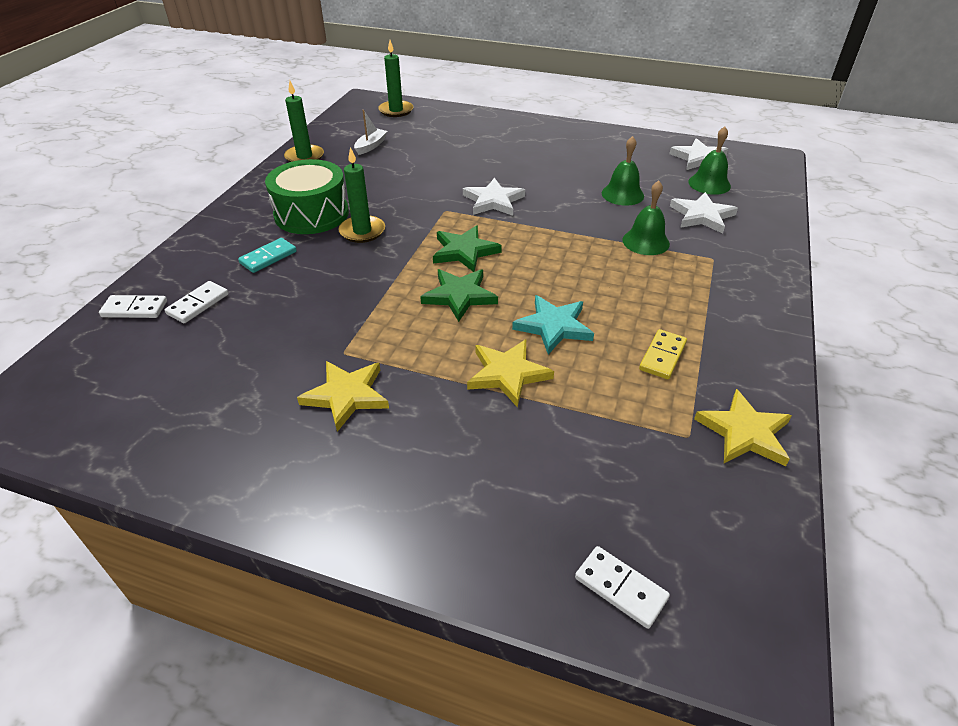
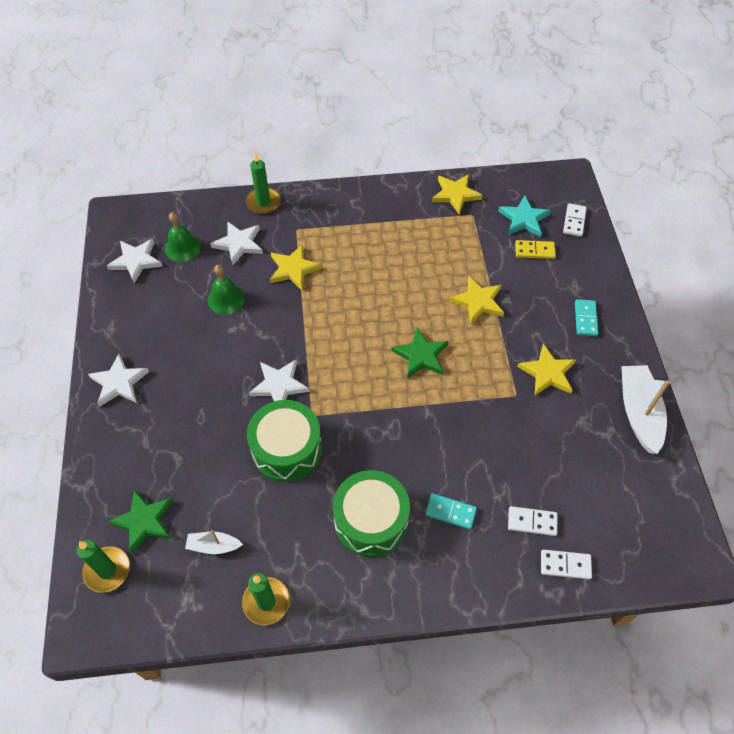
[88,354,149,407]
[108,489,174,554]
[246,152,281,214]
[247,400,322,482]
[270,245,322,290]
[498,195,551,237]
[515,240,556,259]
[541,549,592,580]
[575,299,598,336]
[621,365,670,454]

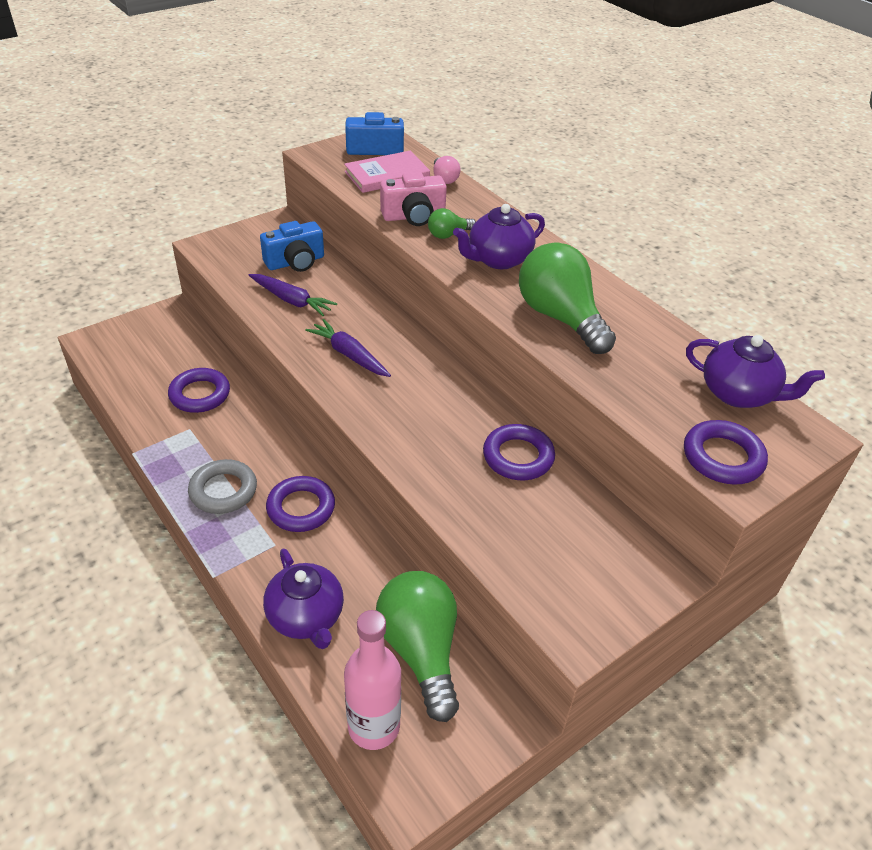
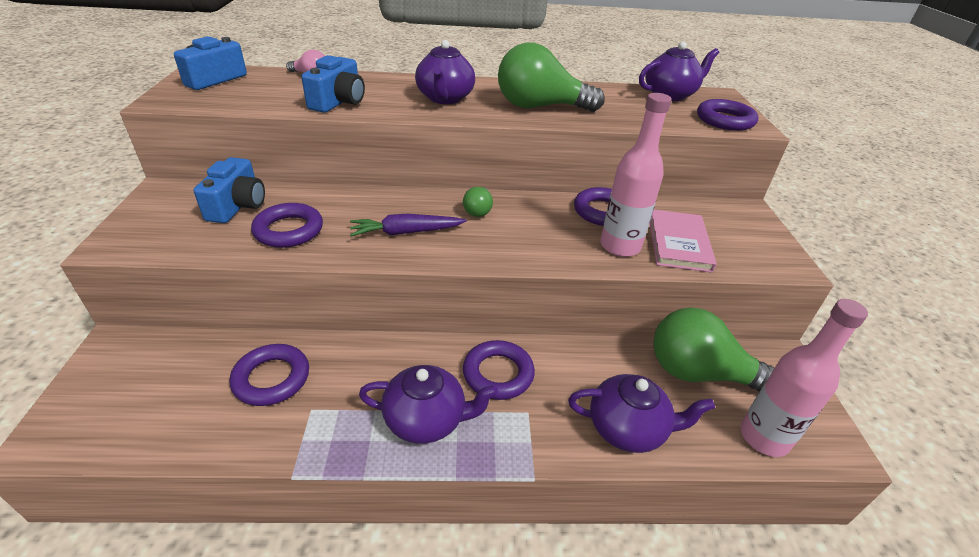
[251,203,323,248]
[301,55,365,113]
[359,365,498,444]
[463,187,493,217]
[600,93,672,257]
[650,210,717,273]

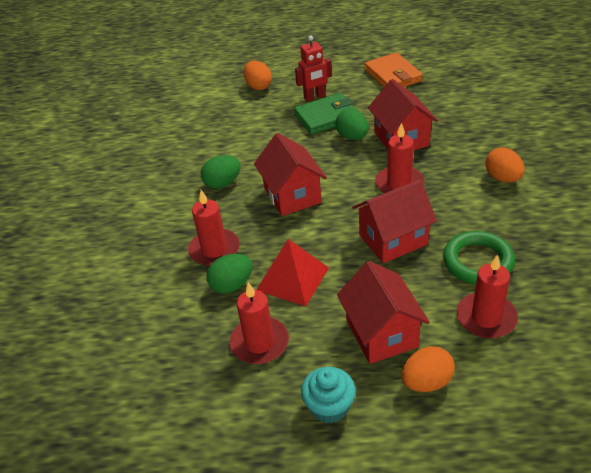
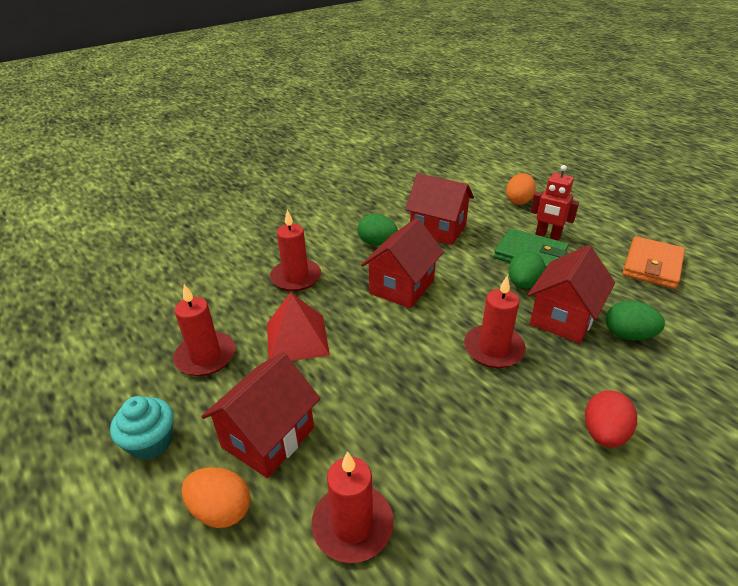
[405,173,474,245]
[585,390,637,447]
[606,301,665,340]
[443,231,515,284] (first image)

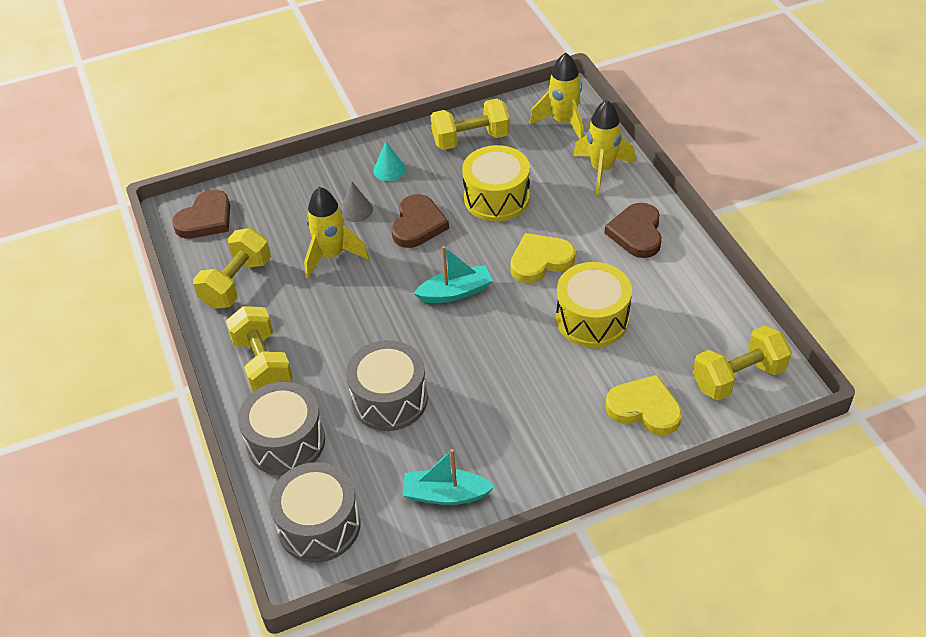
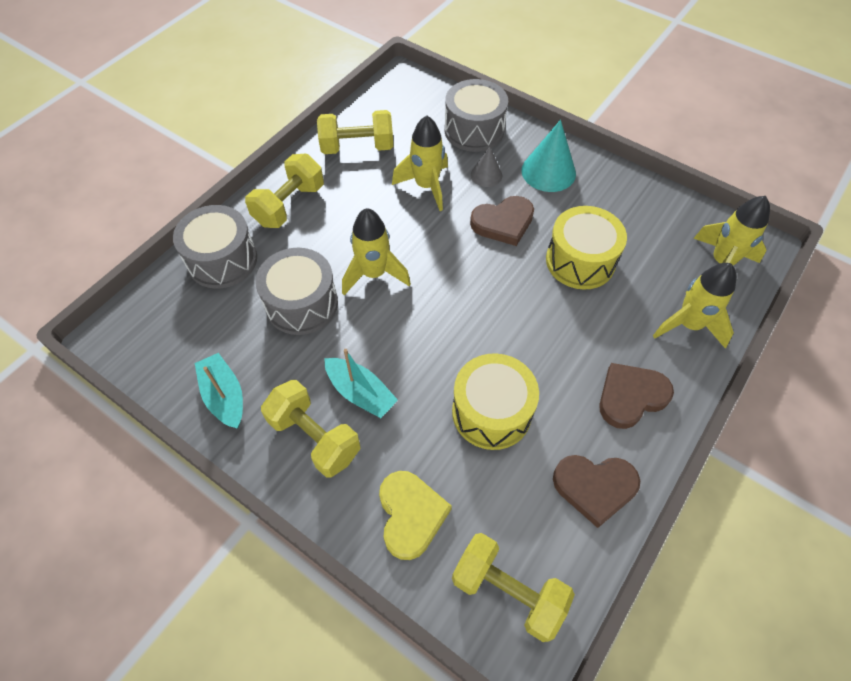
[261,380,361,478]
[324,349,398,418]
[342,208,411,295]
[445,79,508,152]
[521,120,576,192]
[553,455,640,528]
[510,233,575,283] (first image)

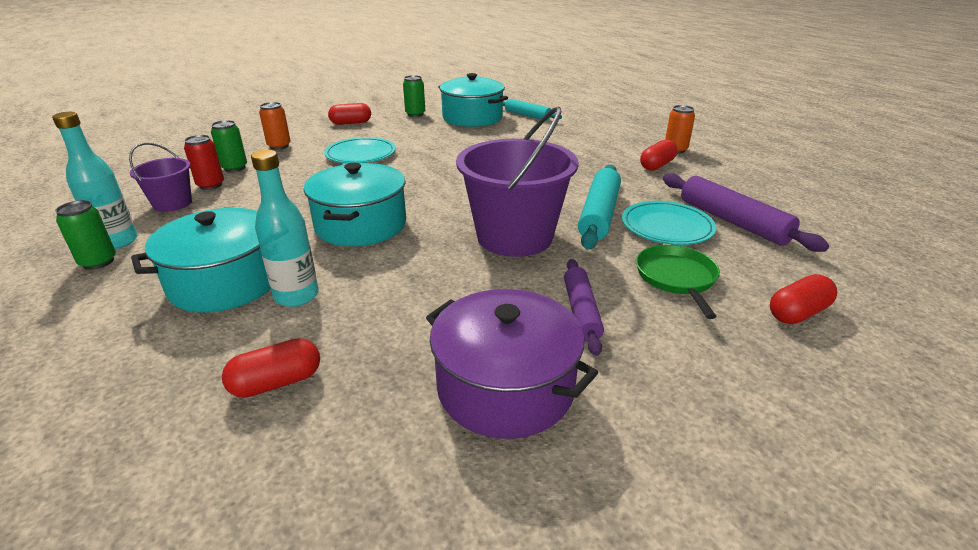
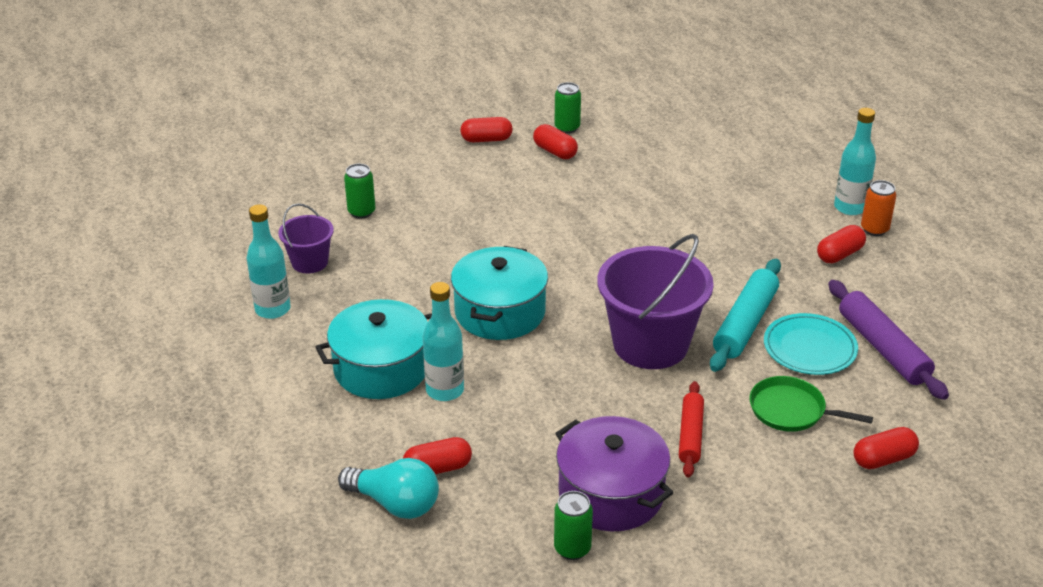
[338,458,439,519]
[533,124,578,159]
[554,491,593,560]
[679,381,704,478]
[750,376,873,432]
[834,108,876,215]
[184,135,224,190] (first image)
[259,102,291,150] (first image)
[324,137,396,164] (first image)
[438,73,508,127] (first image)
[503,99,562,121] (first image)

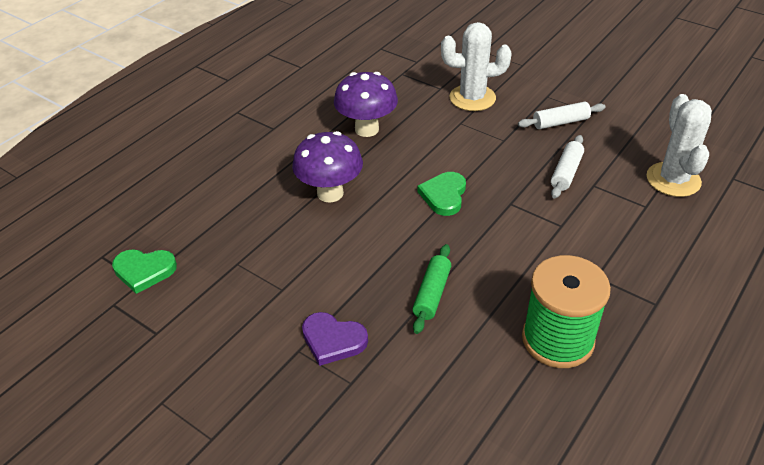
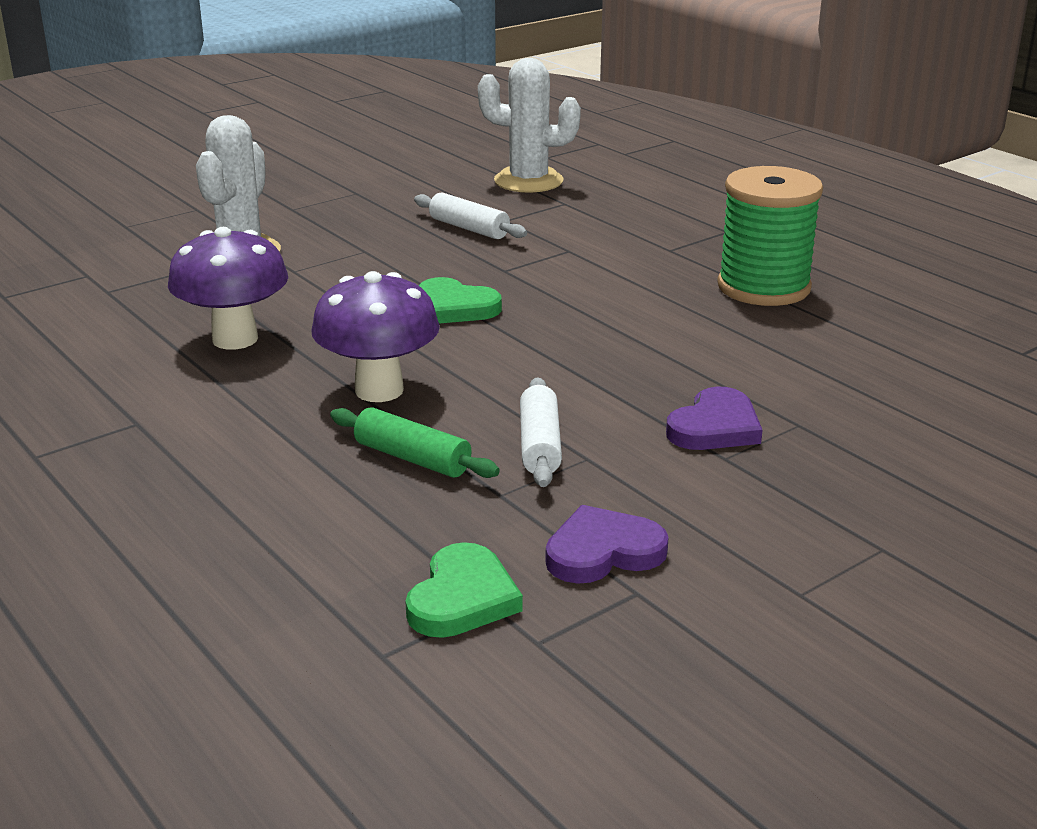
[330,407,500,478]
[520,377,562,487]
[545,505,669,584]

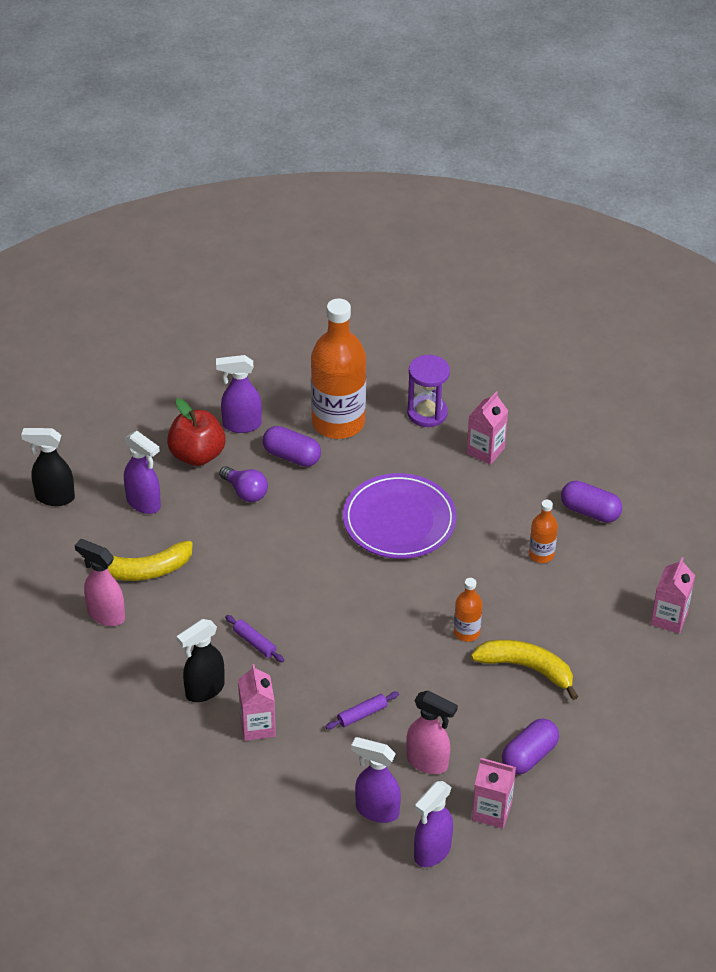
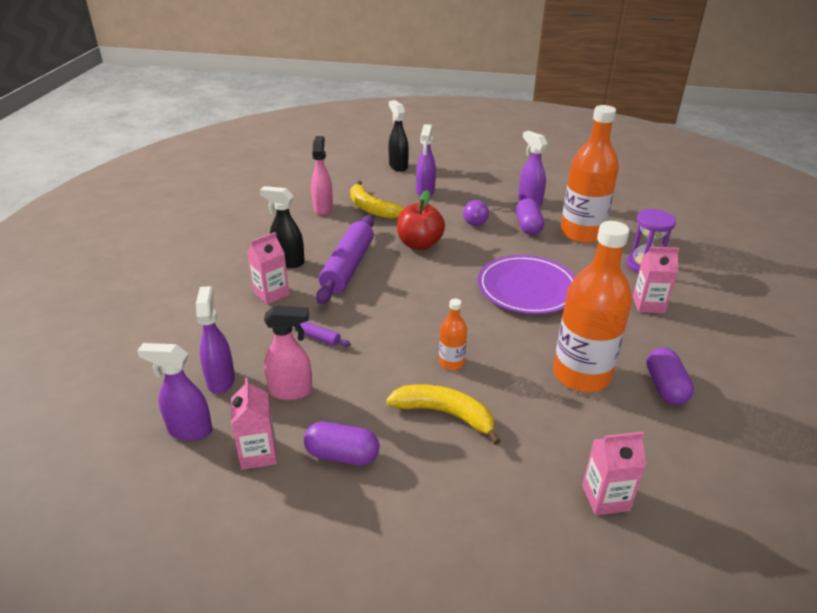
[264,305,313,400]
[316,215,374,304]
[386,384,501,445]
[397,190,445,250]
[553,221,632,392]

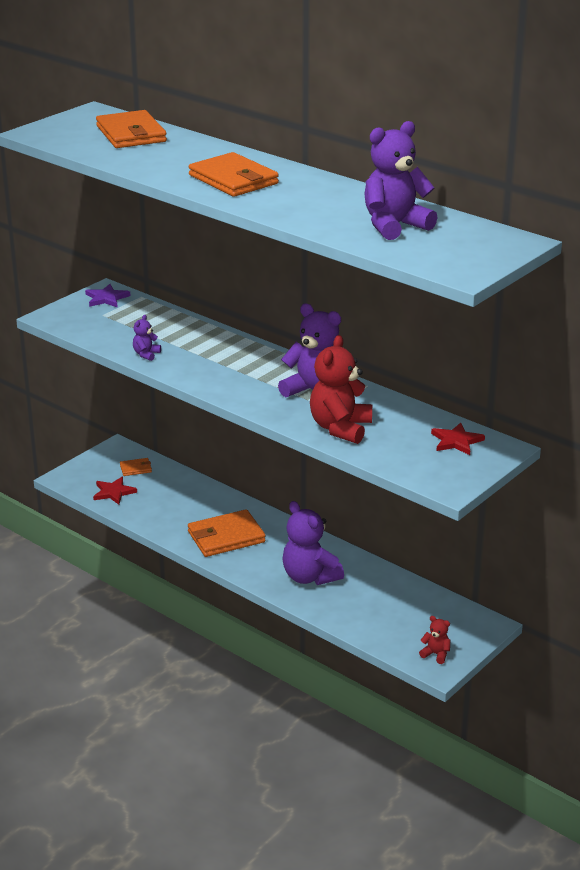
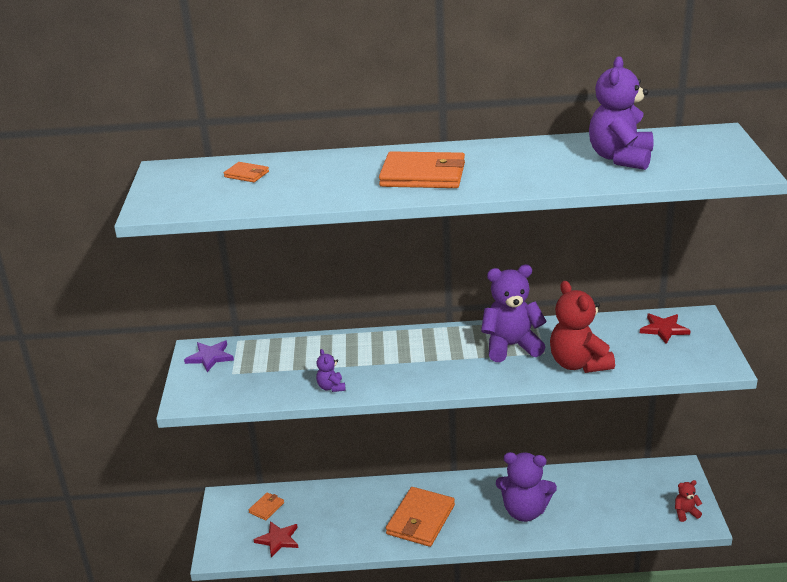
[224,162,269,182]

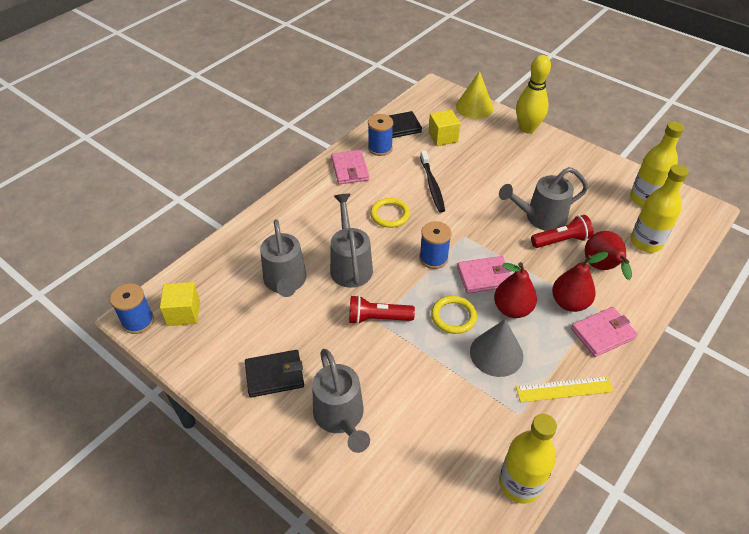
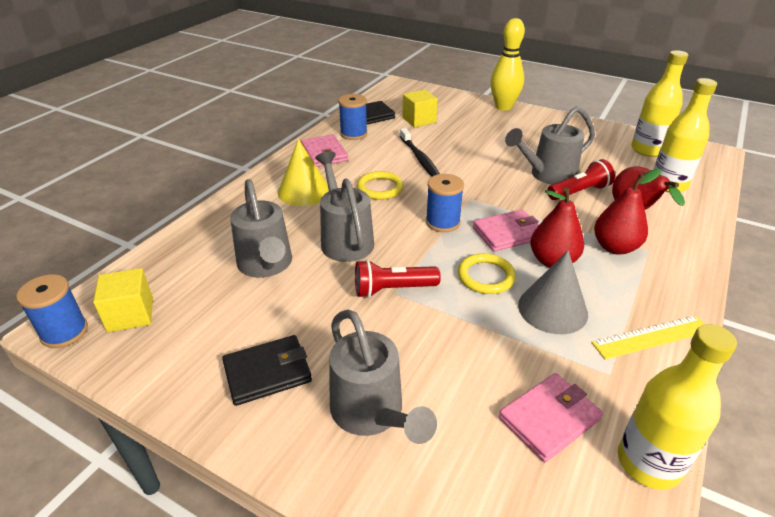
[278,139,329,206]
[499,373,603,462]

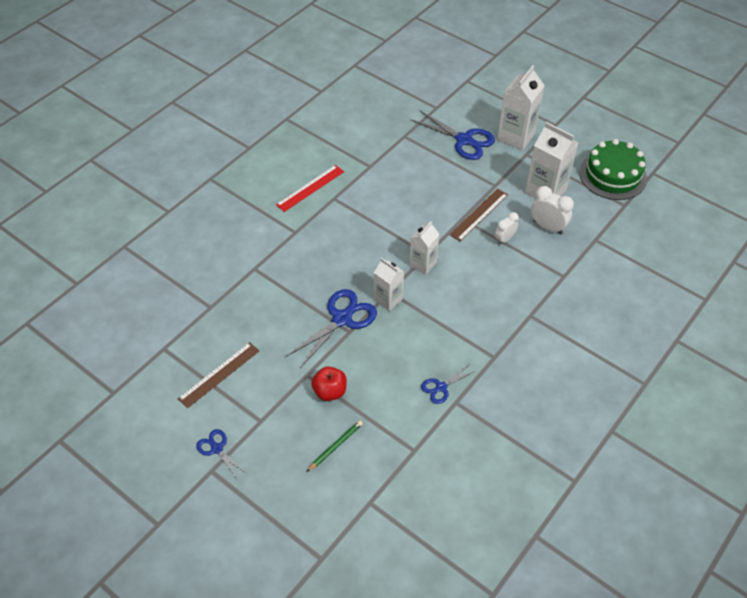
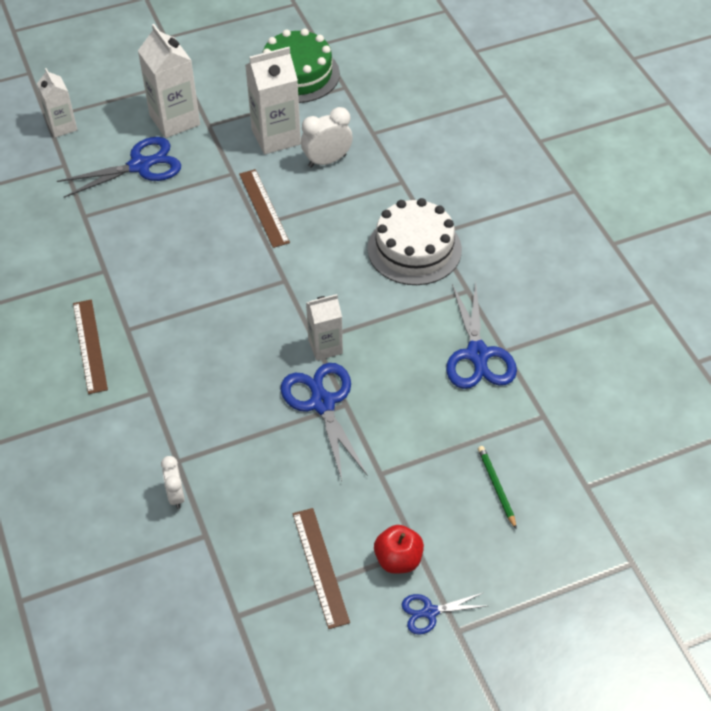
[37,68,77,138]
[73,299,108,394]
[161,456,185,509]
[367,198,462,285]
[374,525,424,574]
[446,282,517,389]

